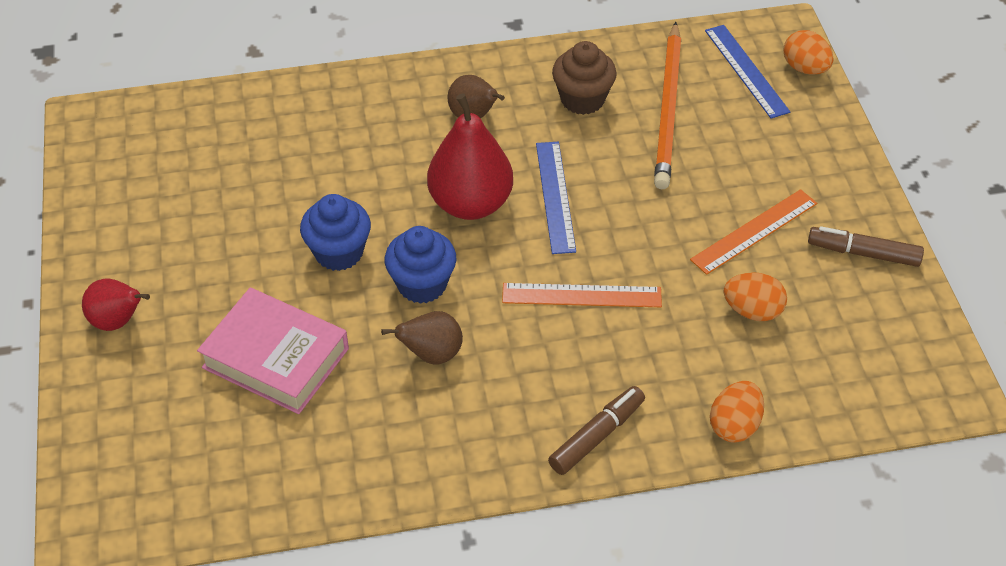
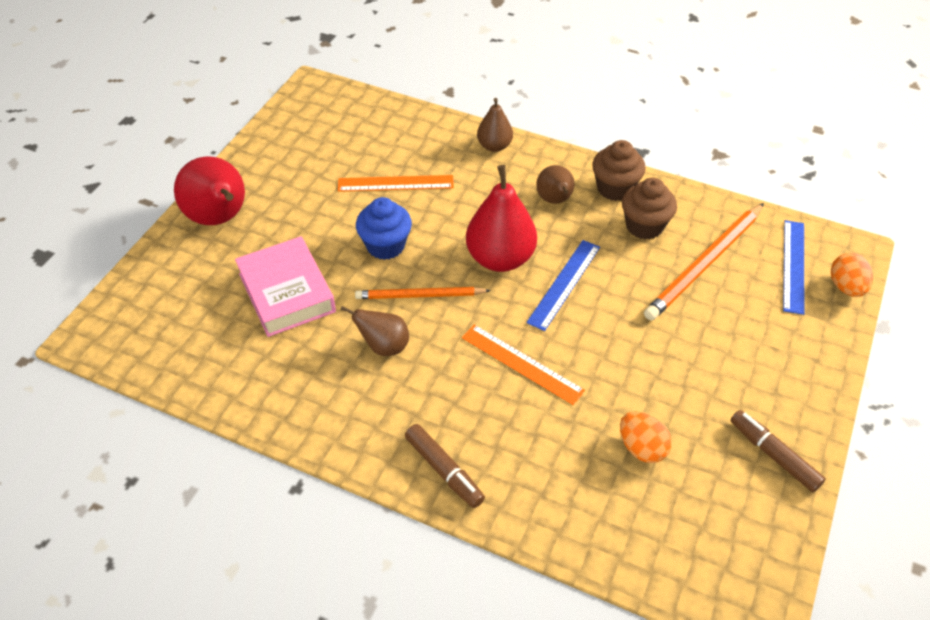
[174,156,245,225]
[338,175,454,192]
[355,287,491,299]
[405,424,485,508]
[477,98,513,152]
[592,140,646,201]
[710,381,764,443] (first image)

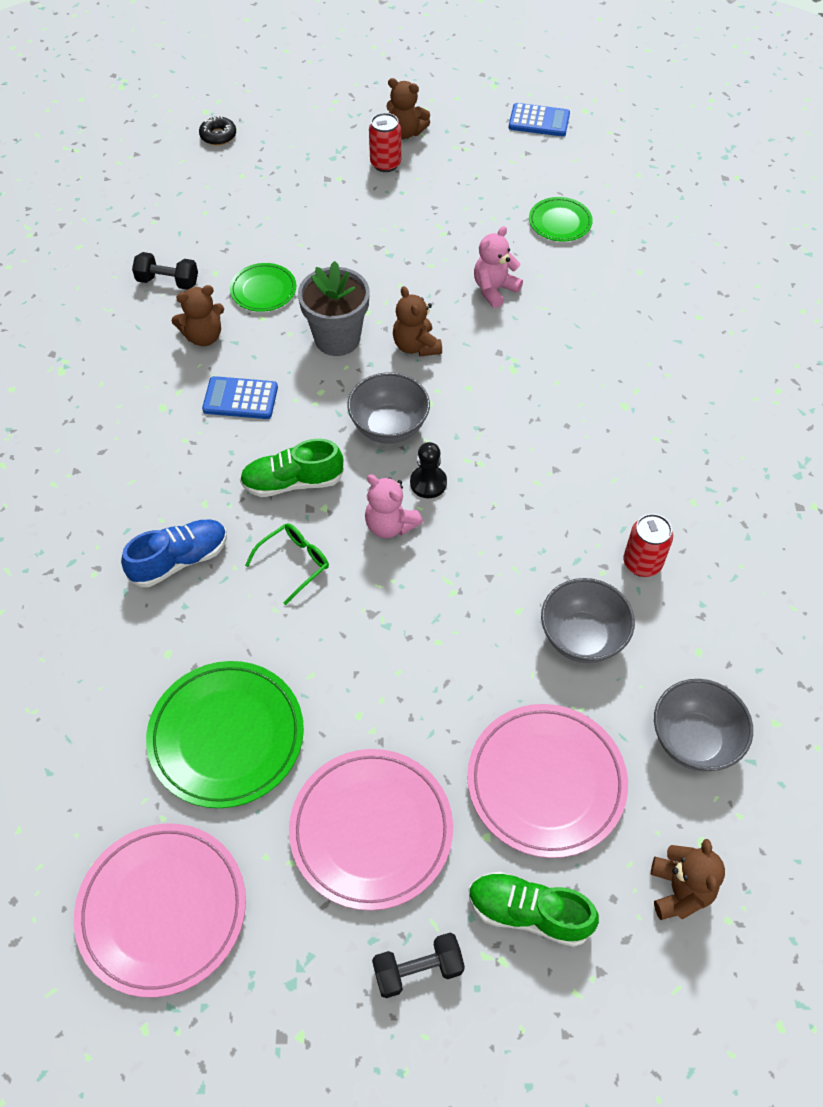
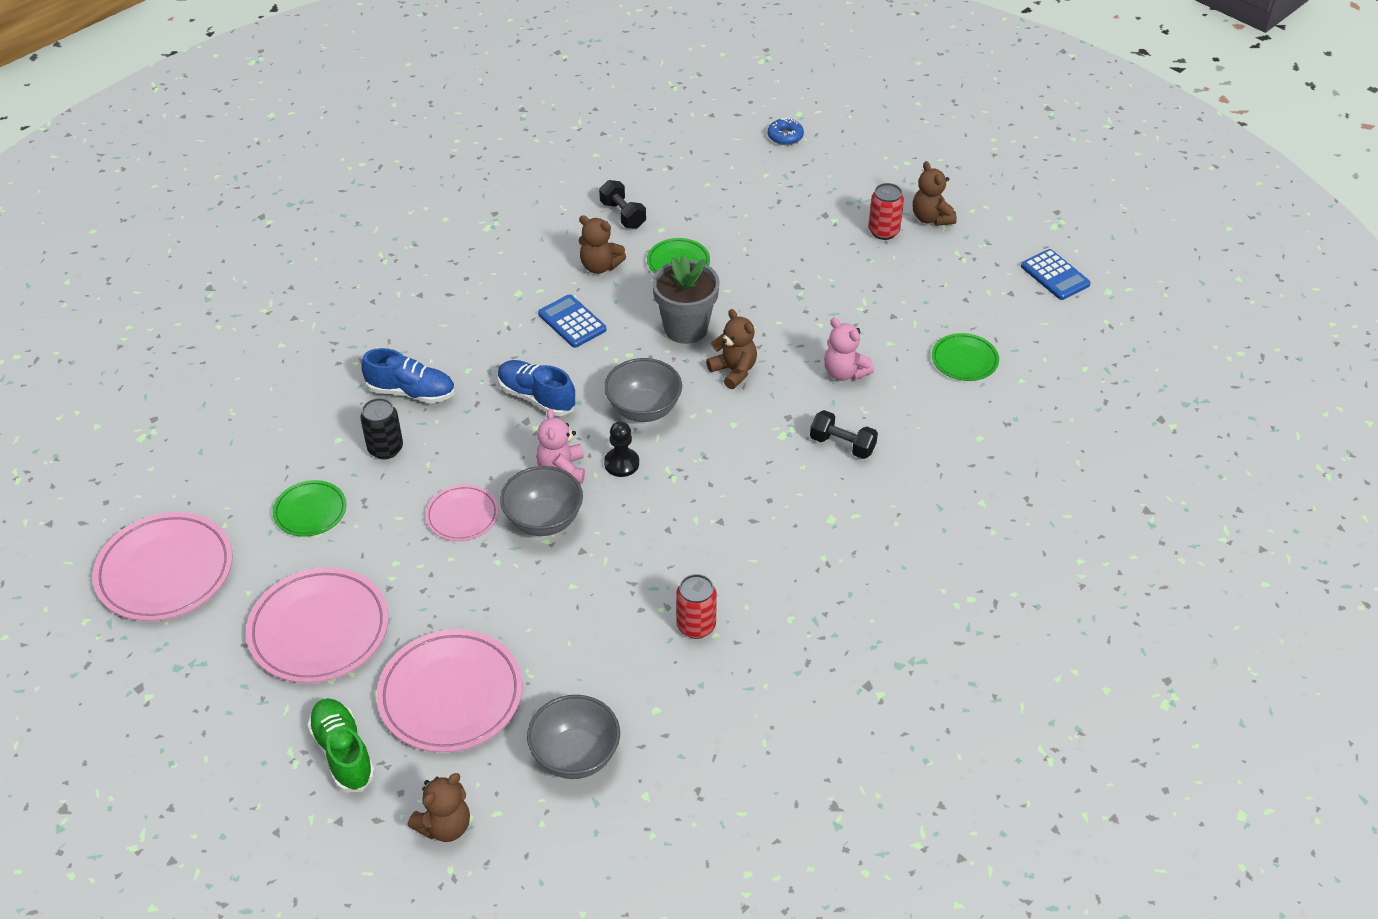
[273,480,346,537]
[360,398,403,460]
[425,485,499,541]
[498,360,576,416]
[500,466,583,536]
[706,309,757,389]
[768,118,804,145]
[810,410,878,459]
[824,318,874,381]
[245,523,329,605] (first image)

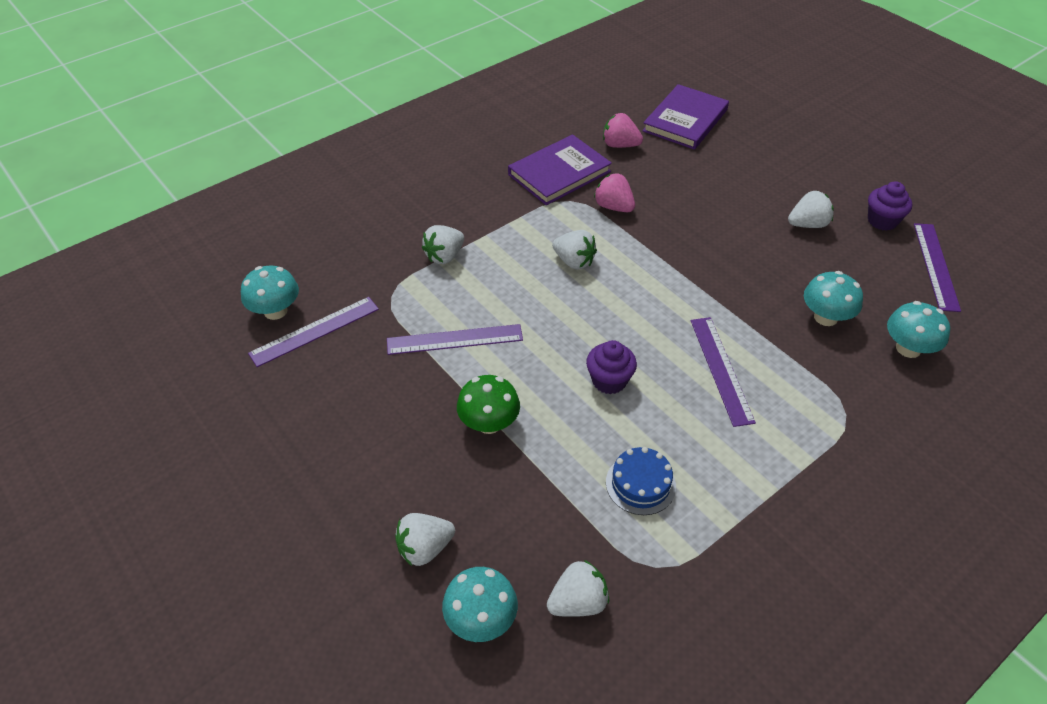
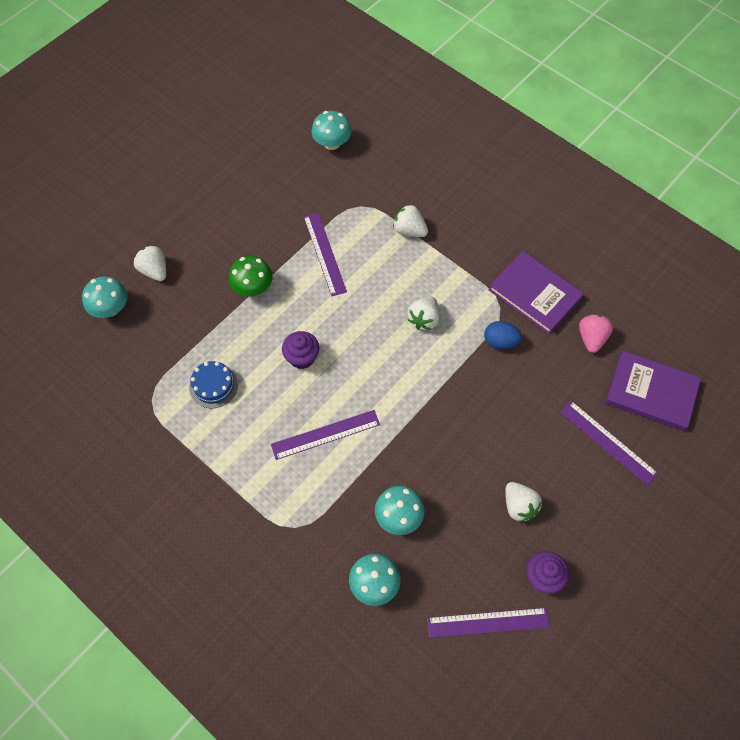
[484,321,522,349]
[560,401,658,485]
[547,560,609,617] (first image)

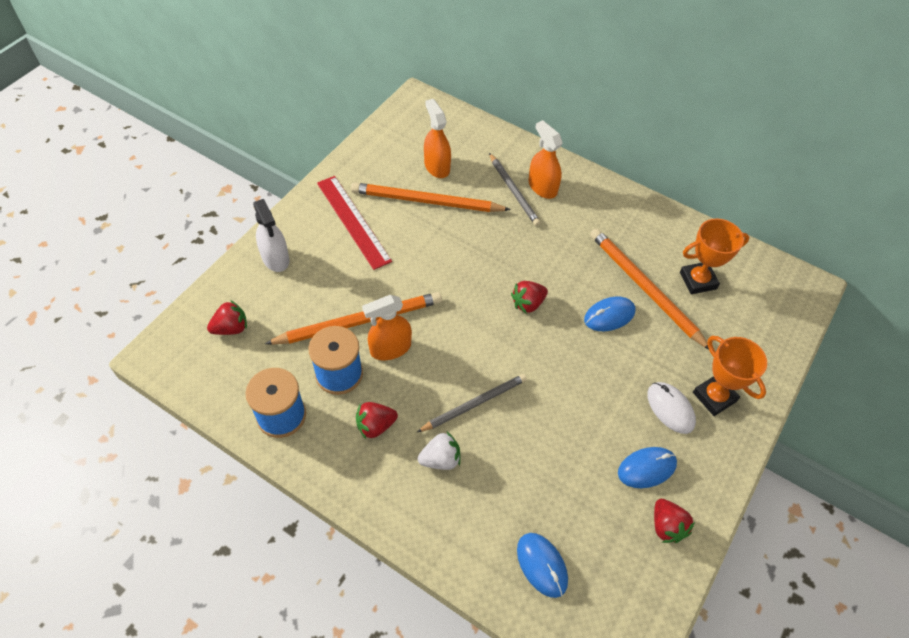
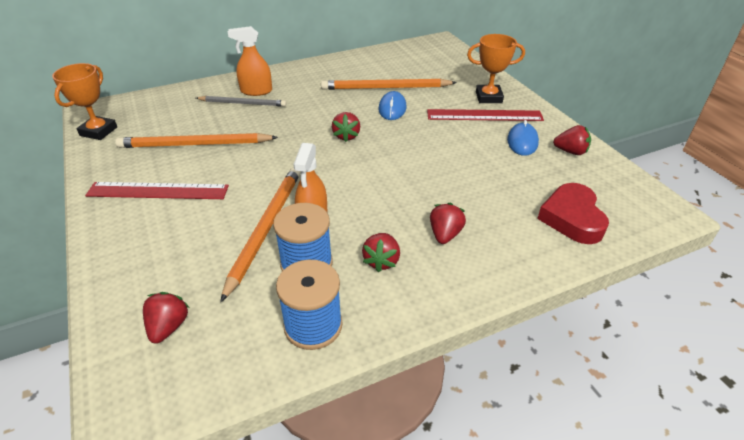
[52,63,117,140]
[115,133,278,148]
[427,109,544,121]
[430,203,466,244]
[537,183,609,244]
[253,199,289,272] (first image)
[417,374,527,432] (first image)
[424,99,451,178] (first image)

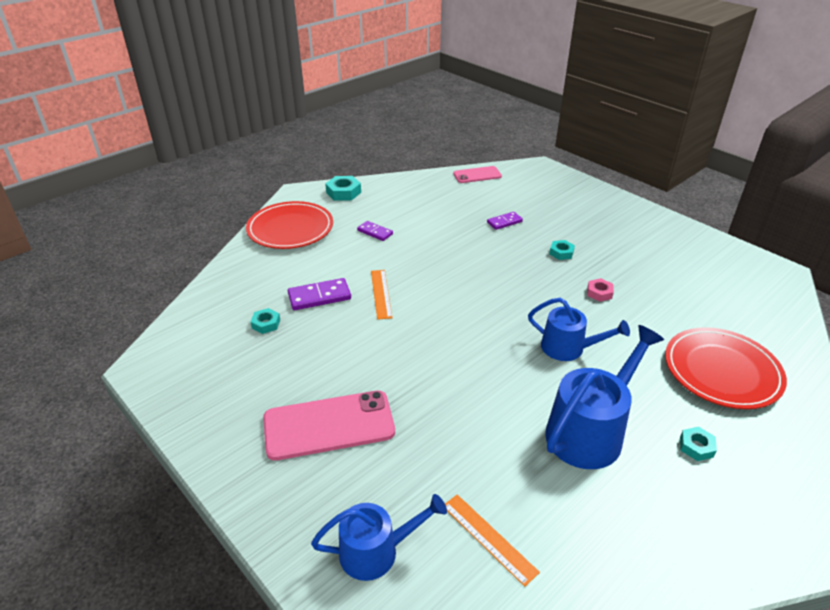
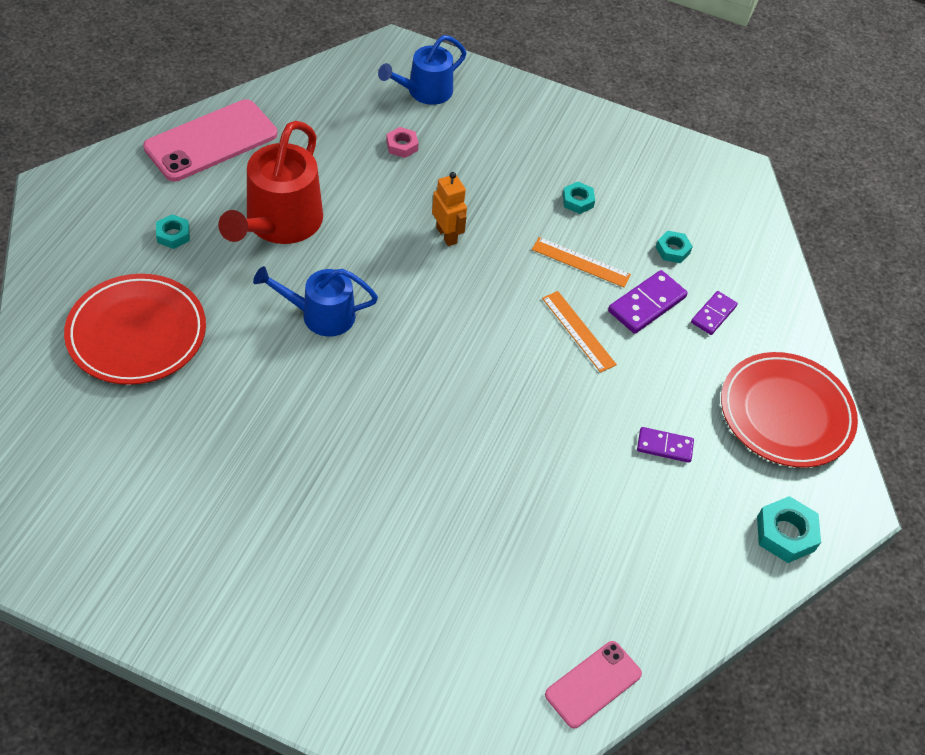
[143,99,277,181]
[218,121,323,244]
[386,127,419,158]
[432,172,467,246]
[532,237,631,287]
[562,182,595,214]
[691,291,738,335]

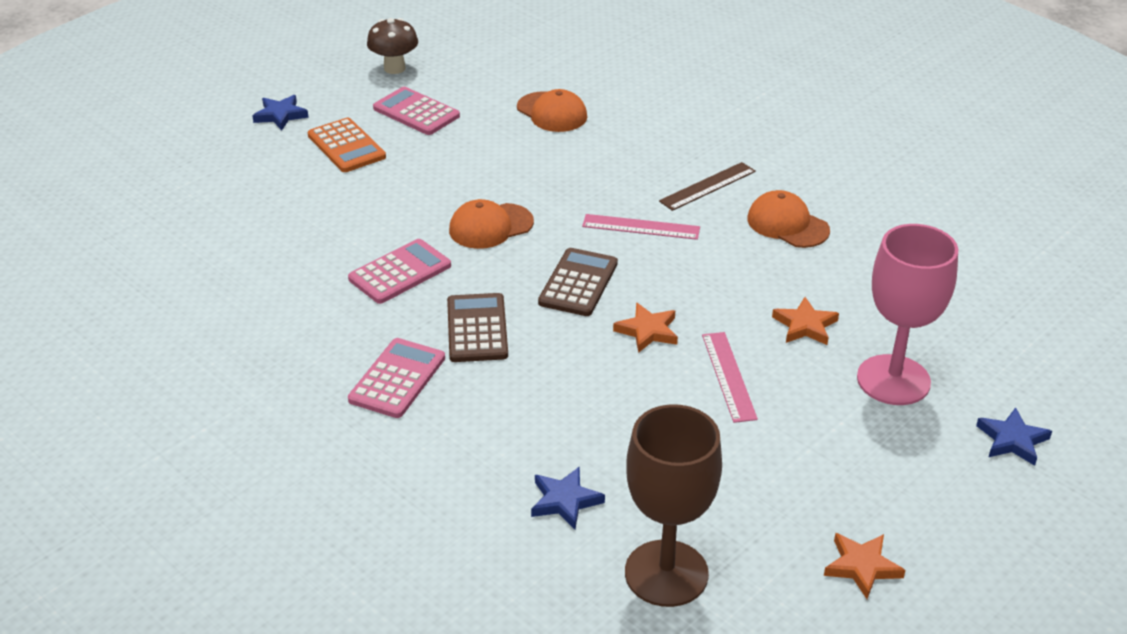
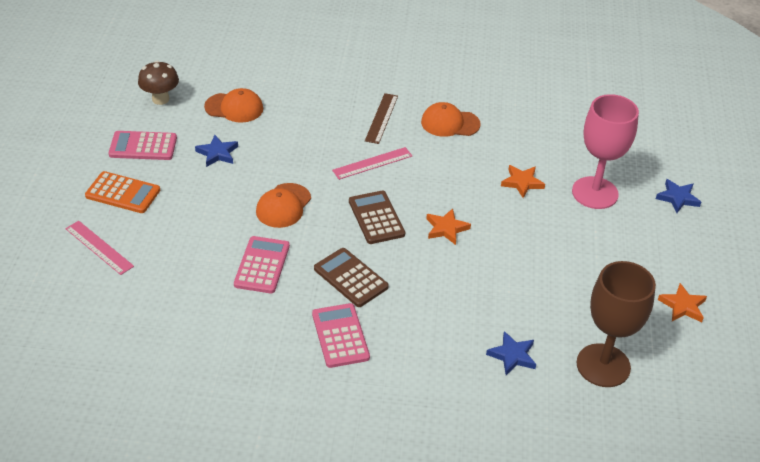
[65,221,134,275]
[138,60,179,105]
[195,135,238,167]

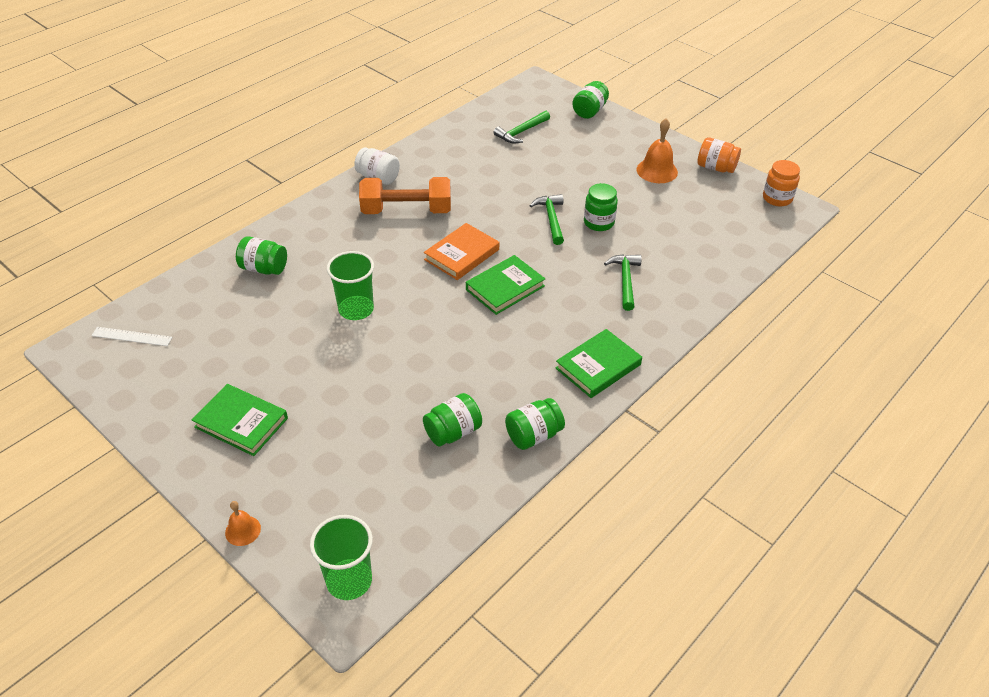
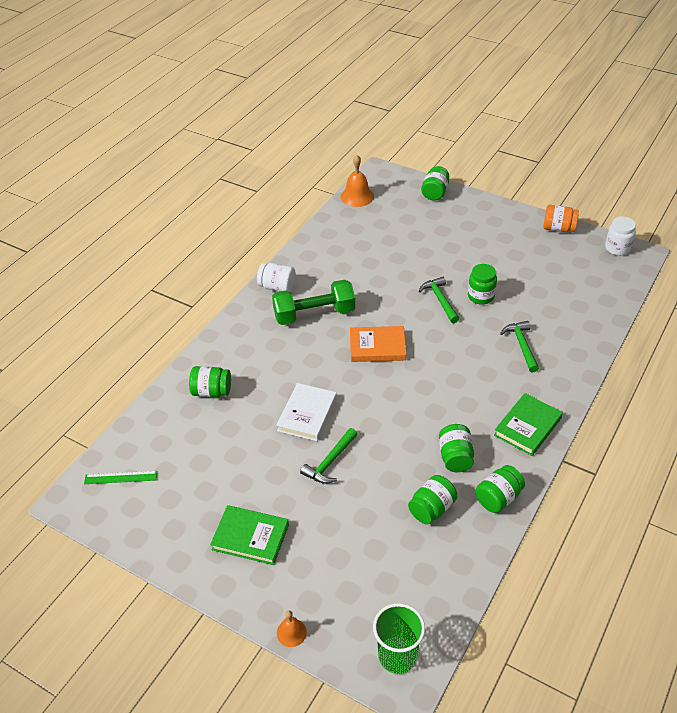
[84,471,157,484]
[272,280,355,325]
[276,383,337,441]
[300,428,358,484]
[341,155,374,207]
[350,326,407,362]
[439,424,474,472]
[605,216,636,256]
[466,255,545,315] (first image)

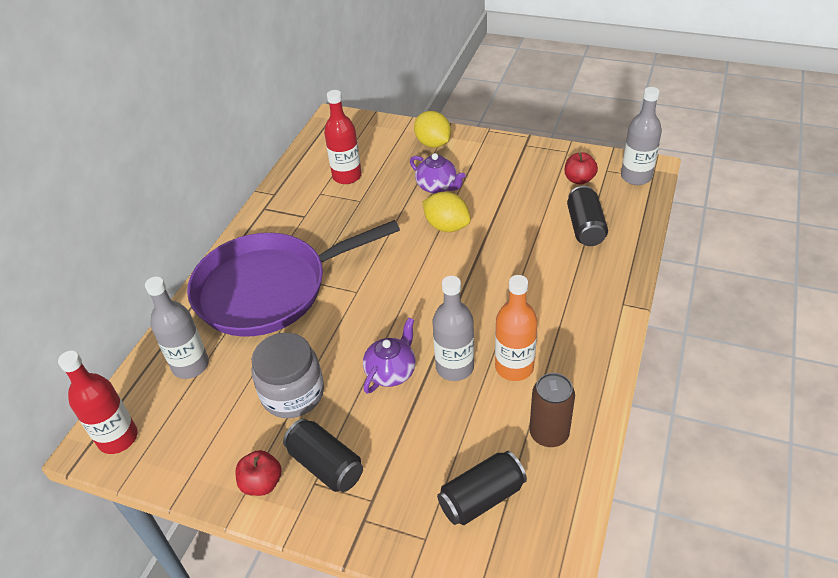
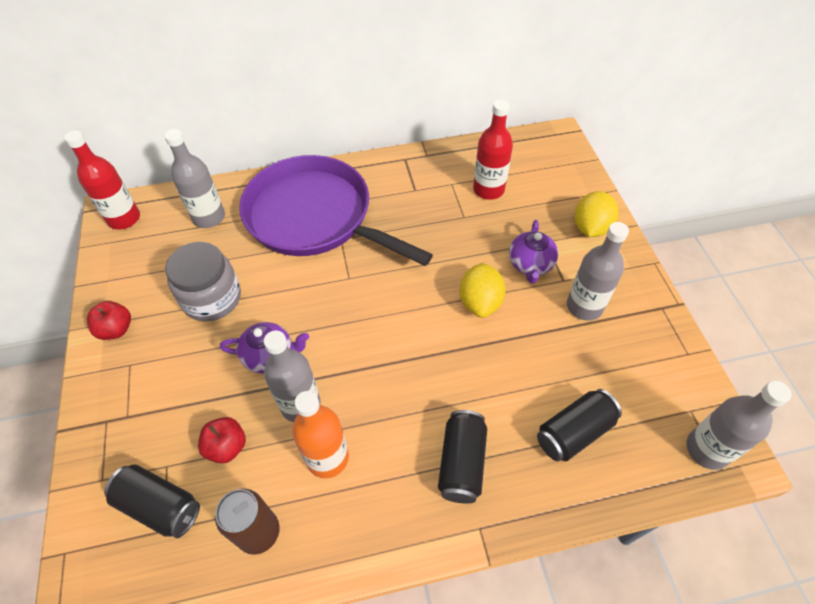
[198,417,246,463]
[438,410,487,504]
[567,222,629,321]

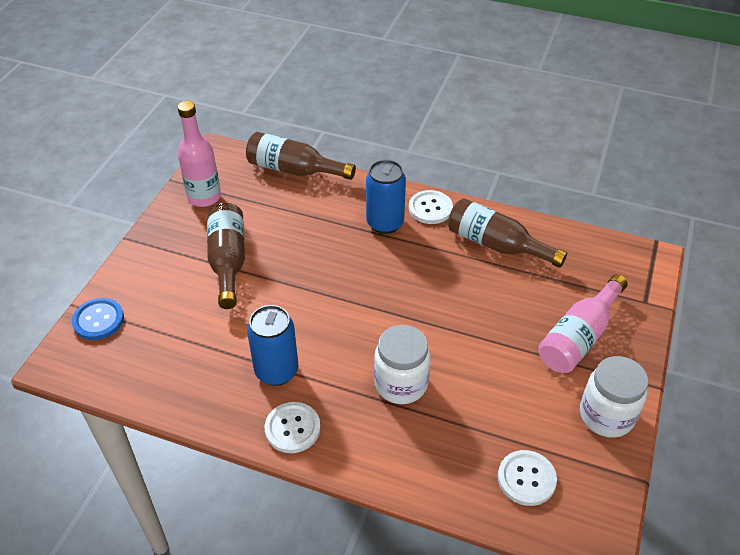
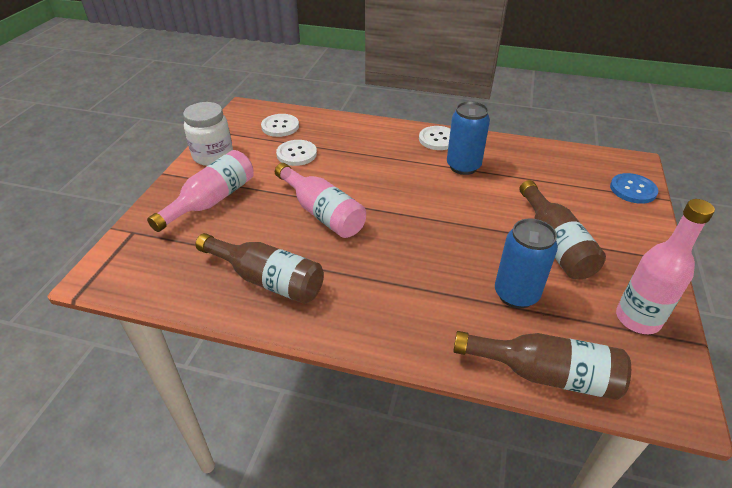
[275,163,366,238]
[276,140,317,166]
[495,218,558,308]
[374,325,431,404] (first image)

